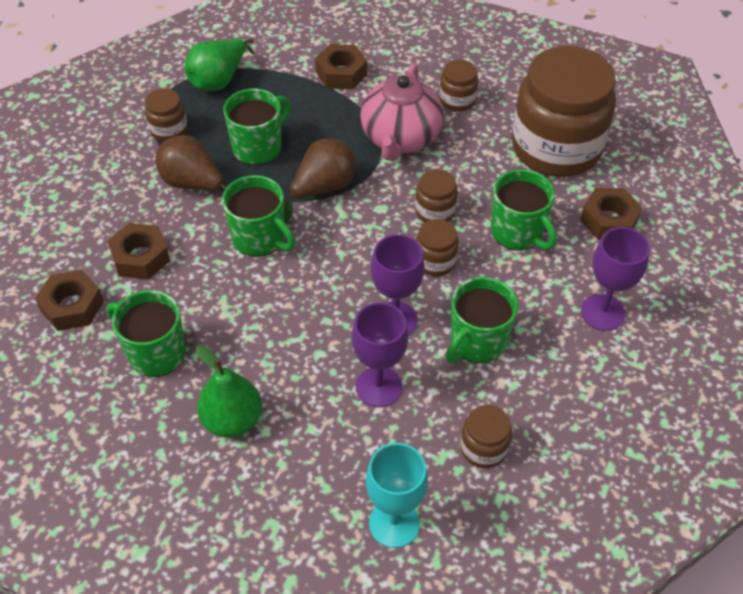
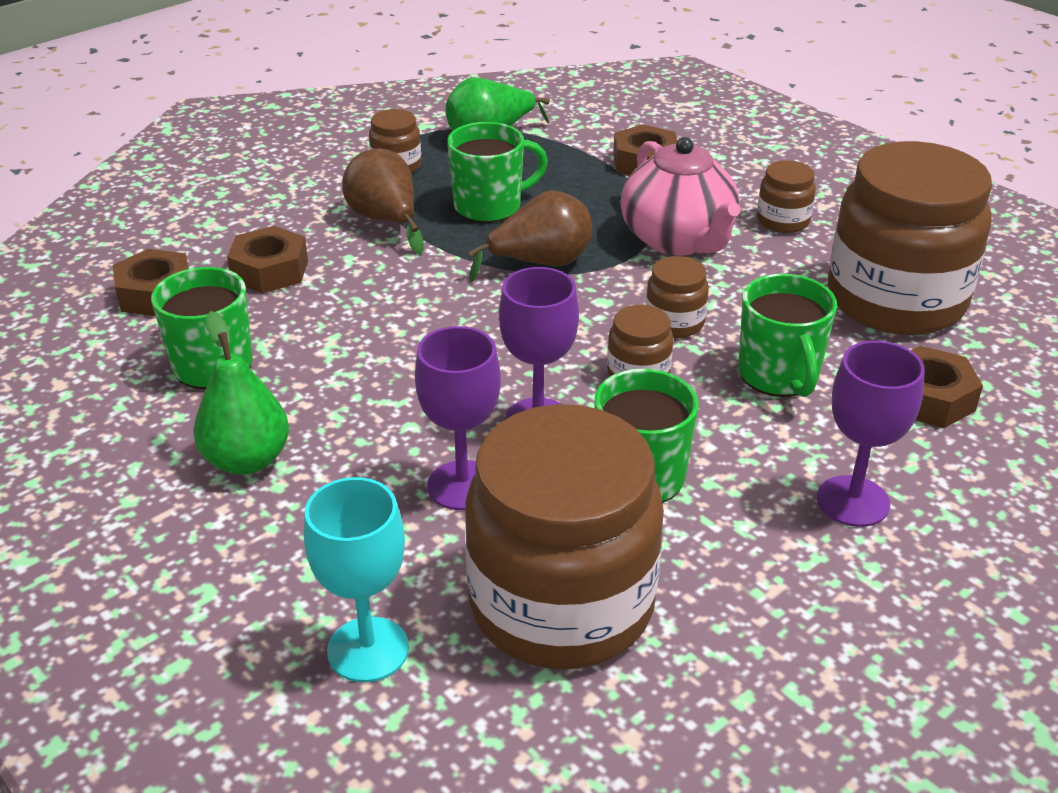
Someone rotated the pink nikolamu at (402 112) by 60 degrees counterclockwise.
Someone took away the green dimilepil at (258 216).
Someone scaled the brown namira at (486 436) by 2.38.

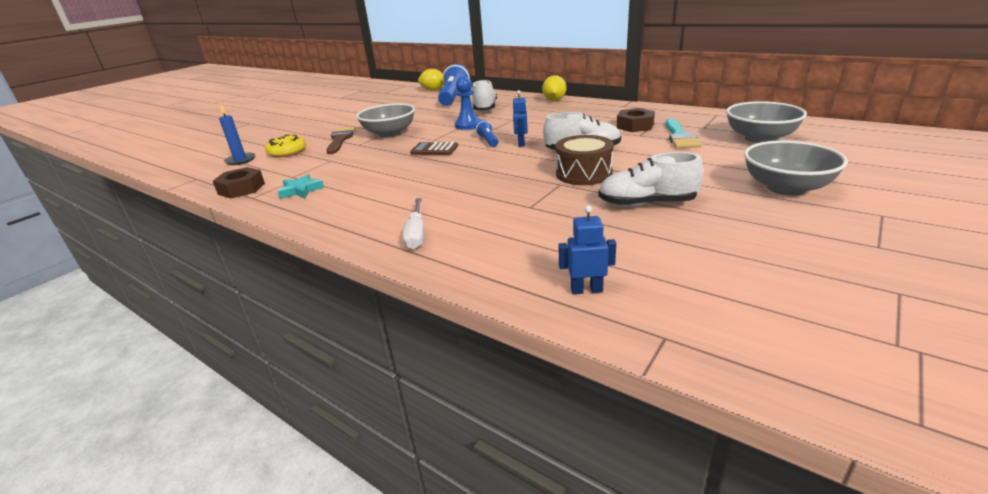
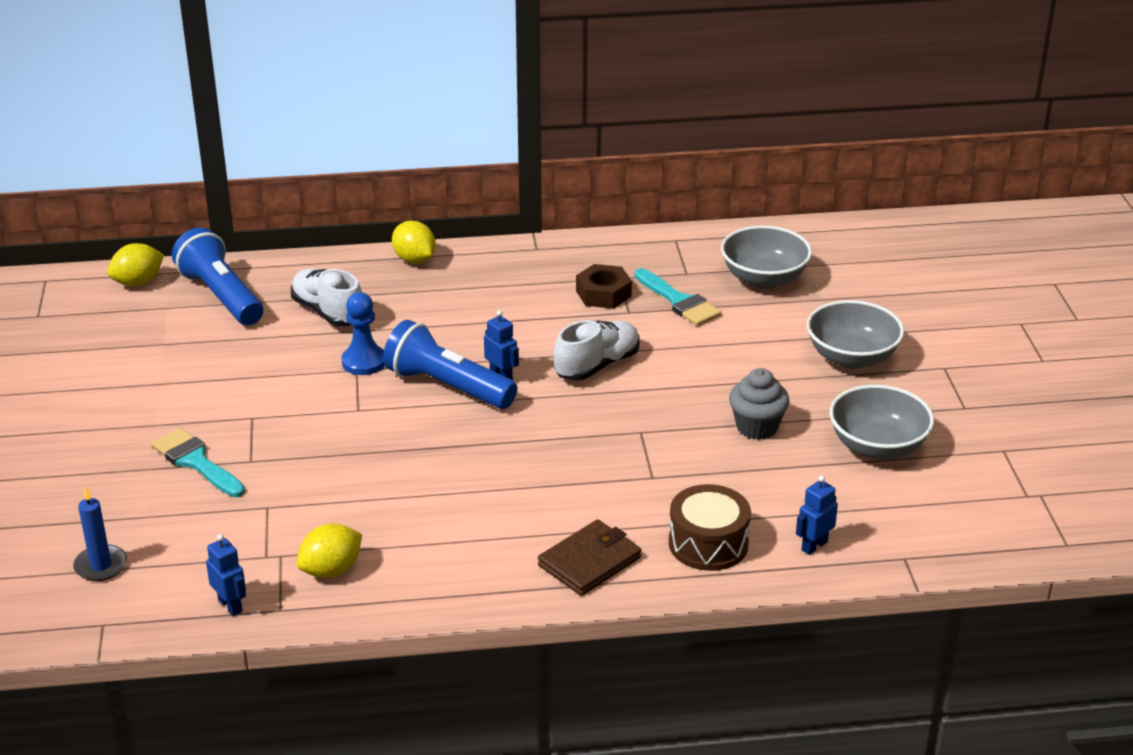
Someone carried the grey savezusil from (385 120) to (881 422).
Someone scaled the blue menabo at (486 133) by 2.09.
Someone repainted the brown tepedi at (341 140), which became the turquoise tepedi at (198 462).
Someone took away the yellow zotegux at (285 146).
Someone carried the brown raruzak from (585 160) to (710 527).
Someone took away the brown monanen at (434 148).
Someone swapped the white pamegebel at (651 179) for the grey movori at (759 404).
Someone swapped the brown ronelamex at (239 182) for the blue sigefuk at (226 575).
Someone swapped the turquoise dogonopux at (300 186) for the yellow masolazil at (329 551).
Someone swapped the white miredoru at (413 224) for the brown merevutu at (589 557).

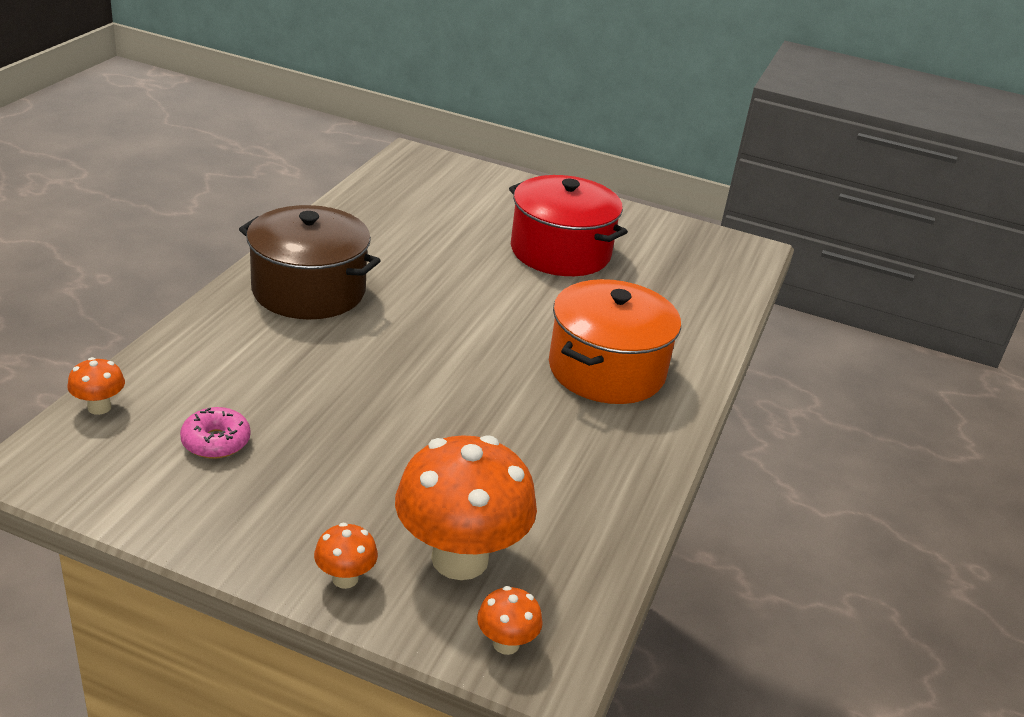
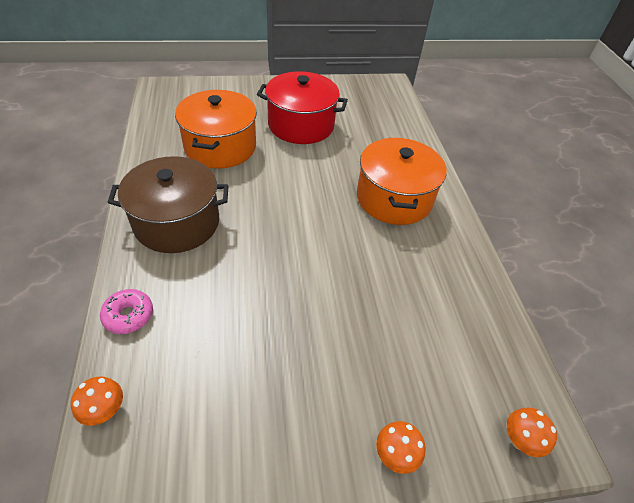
Someone carried the pink zotegux from (215 433) to (126 311).
Someone took away the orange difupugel at (466 507).
Someone put down the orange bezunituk at (216 129).

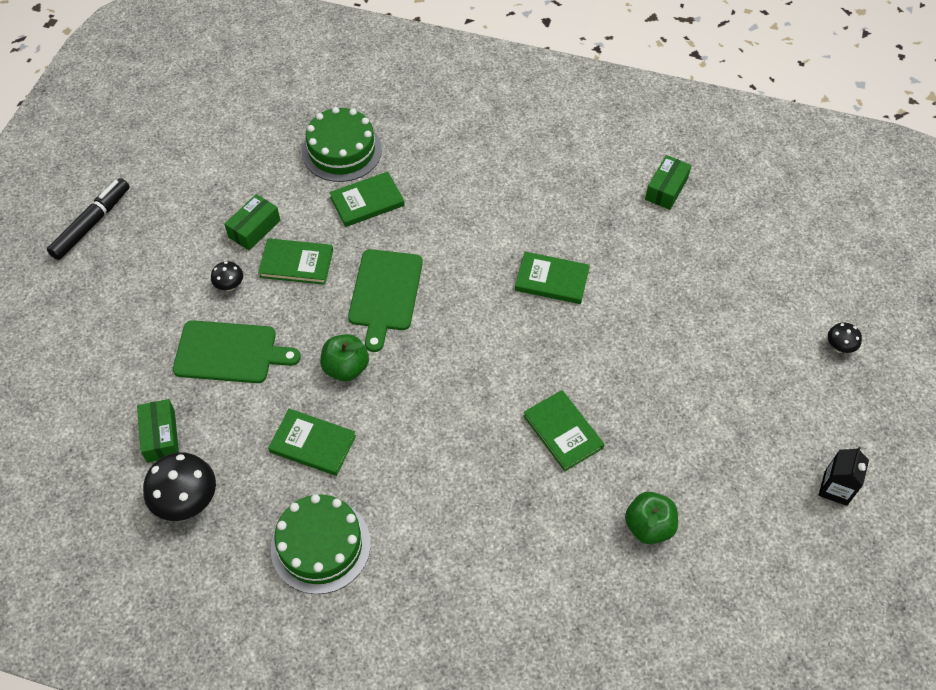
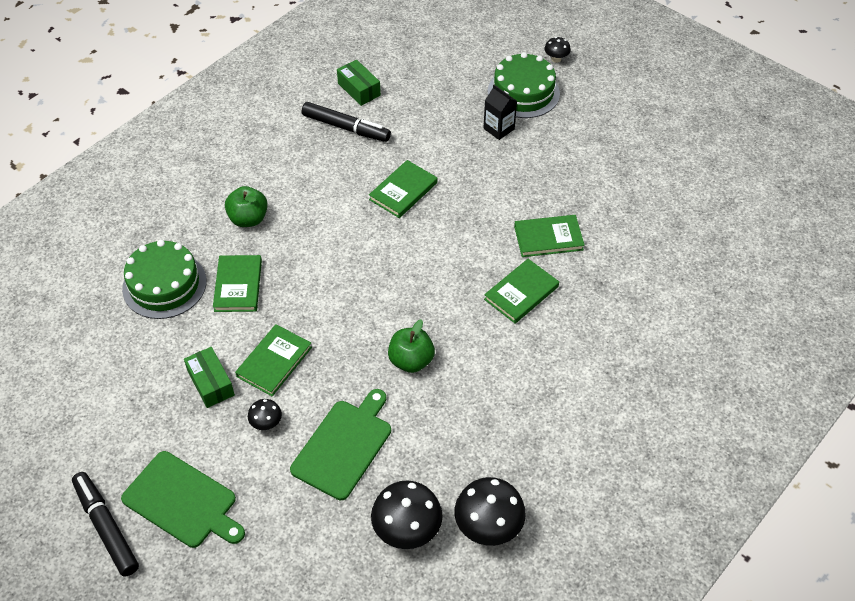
Someone carried the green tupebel from (385 300) to (183 499).
Someone swapped the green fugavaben at (158 431) for the black difupugel at (407 514).
Someone carried the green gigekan from (312 442) to (521 291).
Someone carried the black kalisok from (844 476) to (500 112).
Someone carried the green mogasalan from (651 518) to (246 206).
Someone carried the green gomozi from (321 544) to (524 85).
Someone put down the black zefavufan at (346 122).

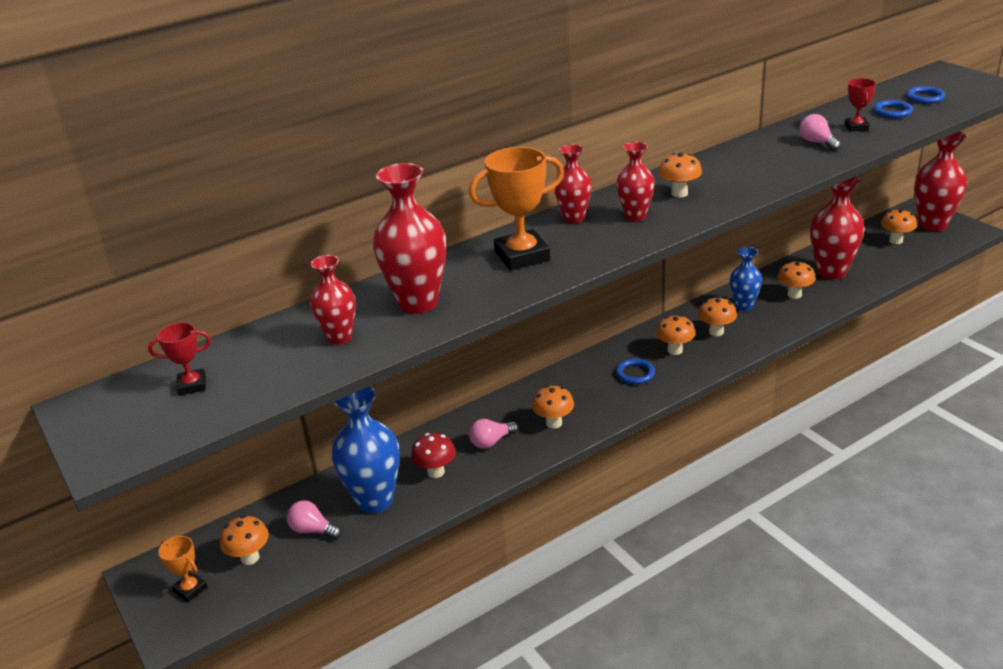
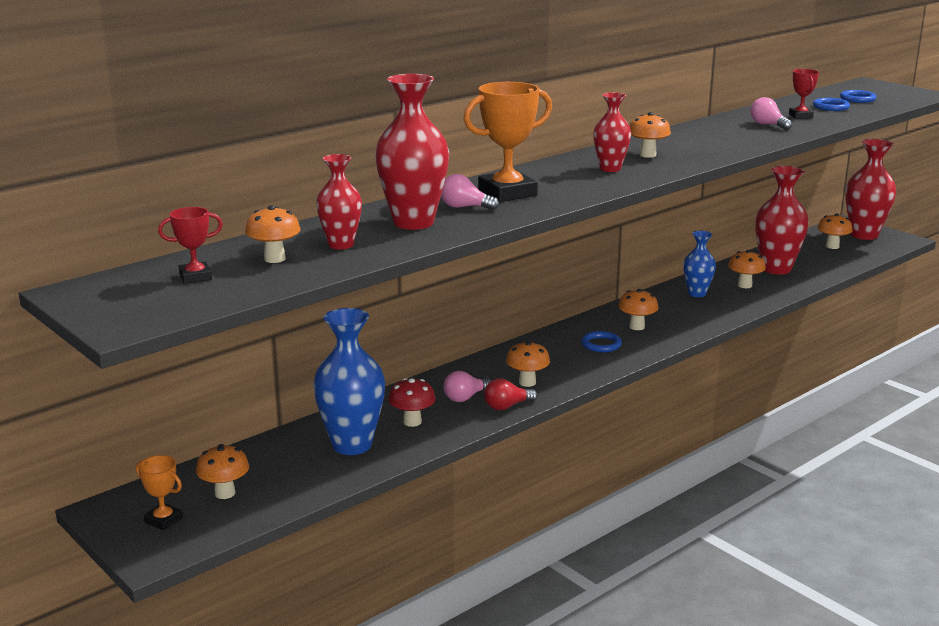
Someone took away the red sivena at (573 183).
Someone carried the orange difupugel from (717 316) to (273 234).
Someone carried the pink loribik from (314 519) to (470 192).
Someone put down the red loribik at (510 394).

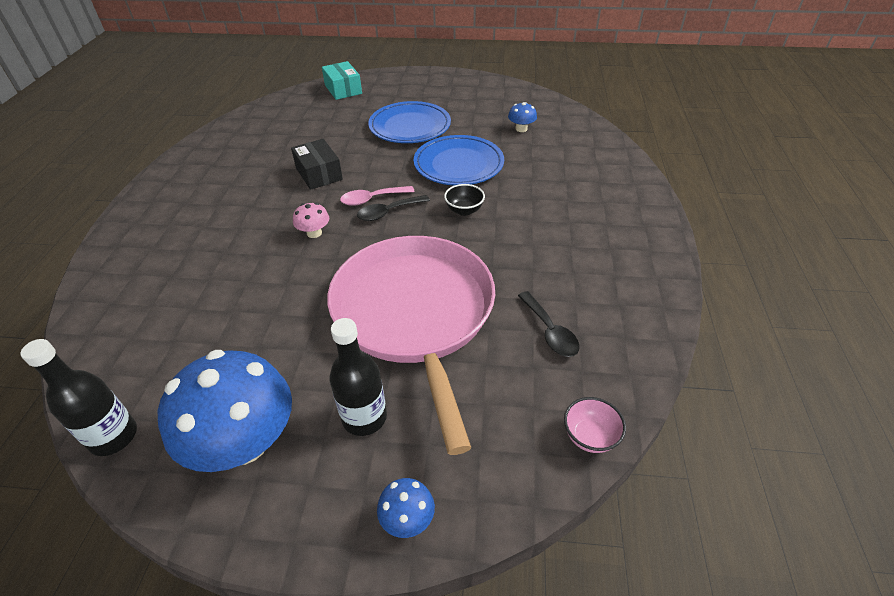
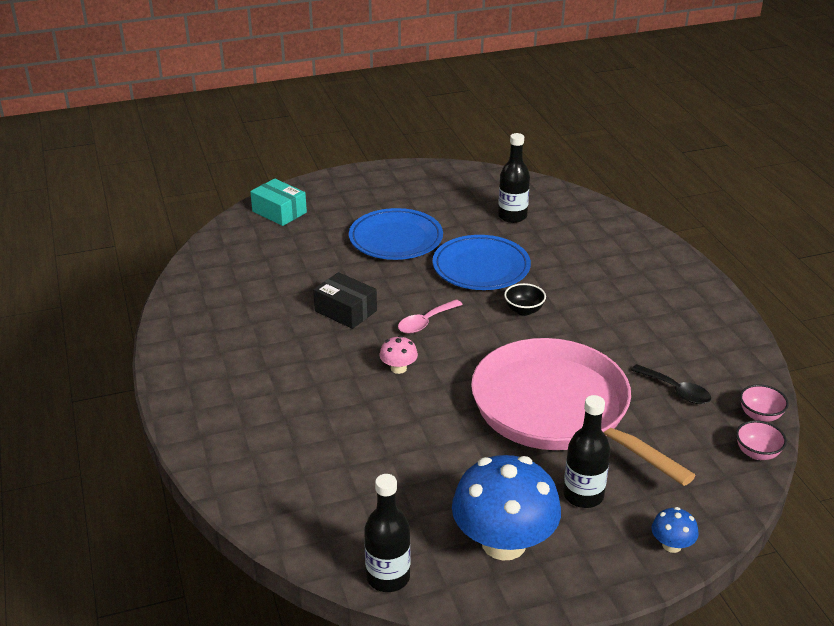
Someone swapped the blue difupugel at (522 117) for the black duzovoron at (514 178).
Someone took away the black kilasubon at (393 208).
Someone put down the pink savezusil at (764 403).

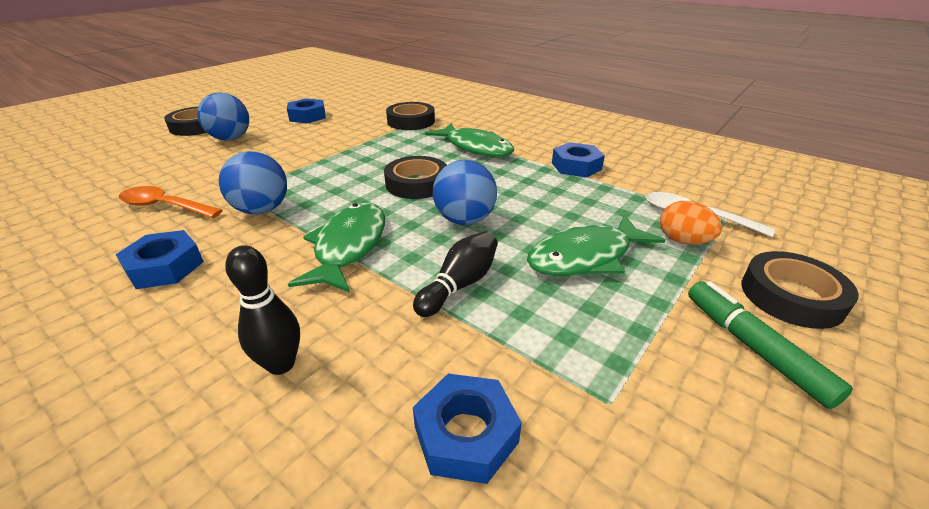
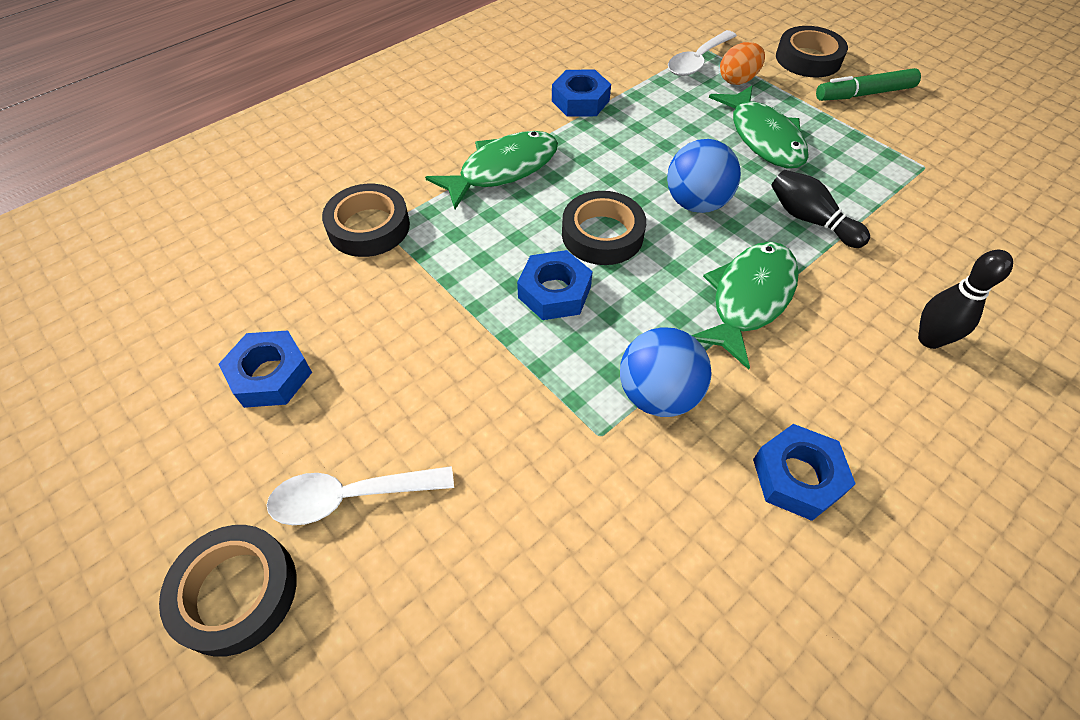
Someone swapped the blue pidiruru at (223 116) for the white kilasubon at (360 495).
Someone took away the orange kilasubon at (171 202).
Someone rotated the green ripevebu at (336 247) by 105 degrees clockwise.
Someone carried the blue ronelamex from (467 429) to (555 285).

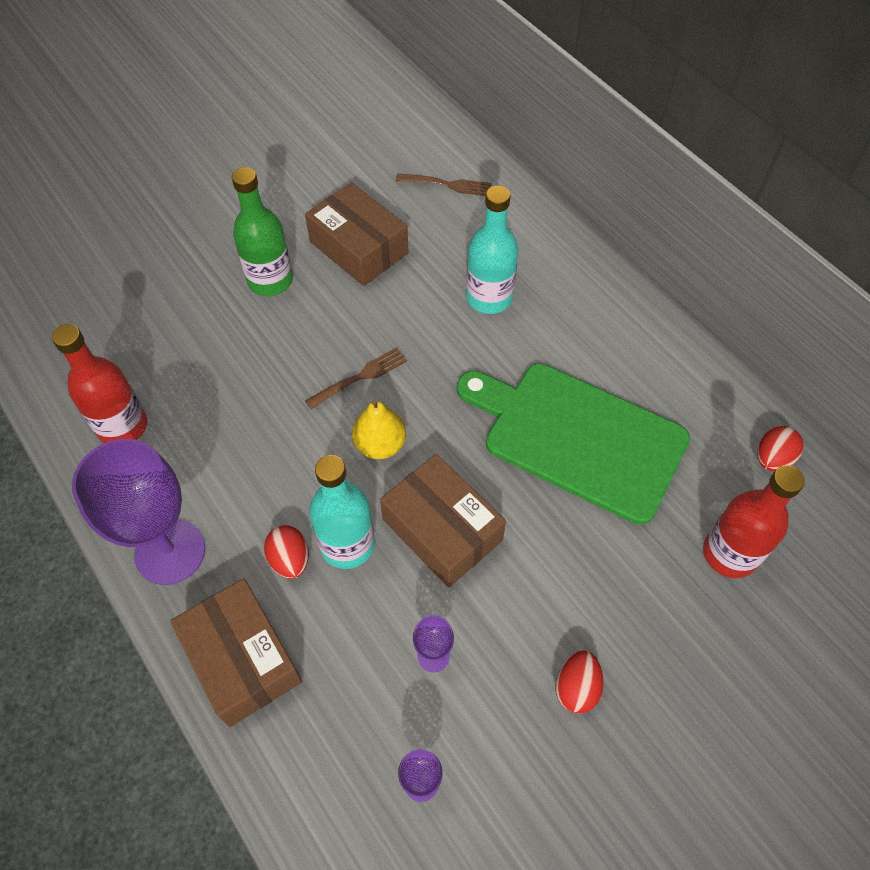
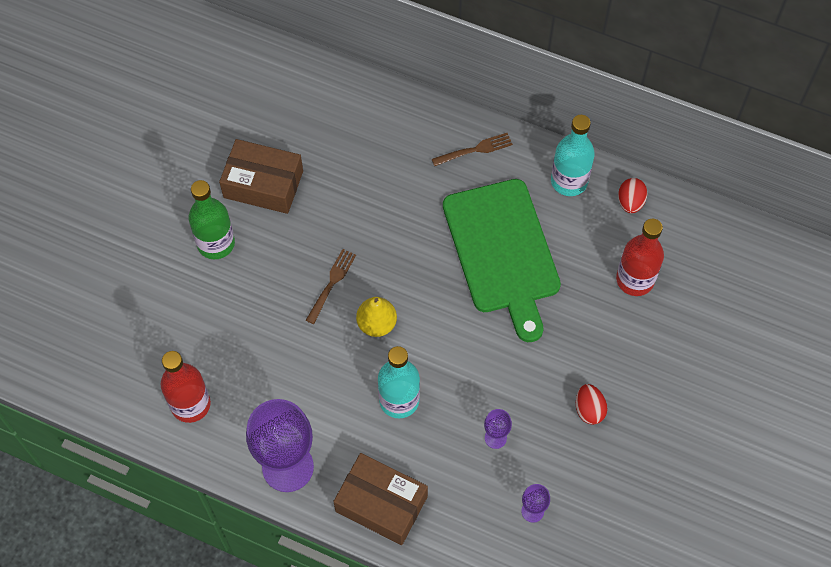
Someone carried the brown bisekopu from (443 184) to (472 149).
Someone carried the turquoise duzovoron from (492 250) to (573 155).
Someone rotated the green tupebel at (573 444) by 105 degrees counterclockwise.
Someone took away the brown fugavaben at (443 521).
Someone took away the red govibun at (286 552).

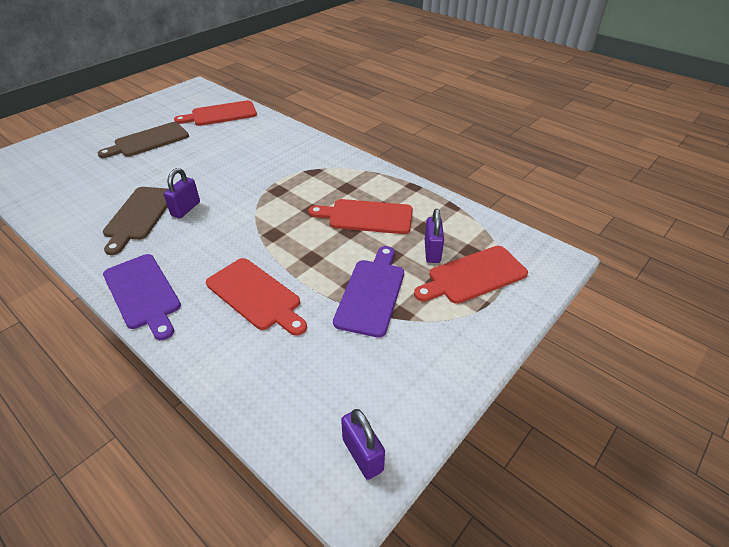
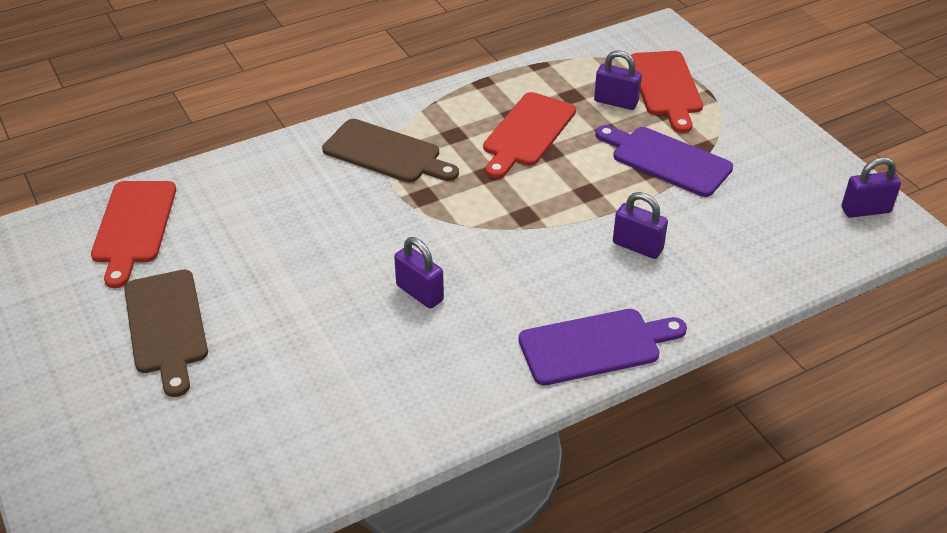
Someone carried the brown tupebel from (135 221) to (390 151).
Someone swapped the red tupebel at (256 297) for the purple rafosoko at (640 225).

